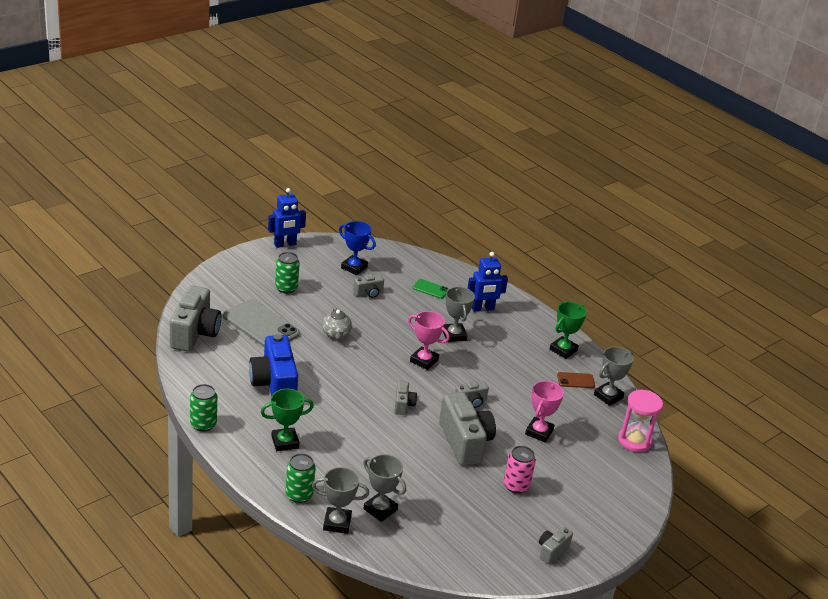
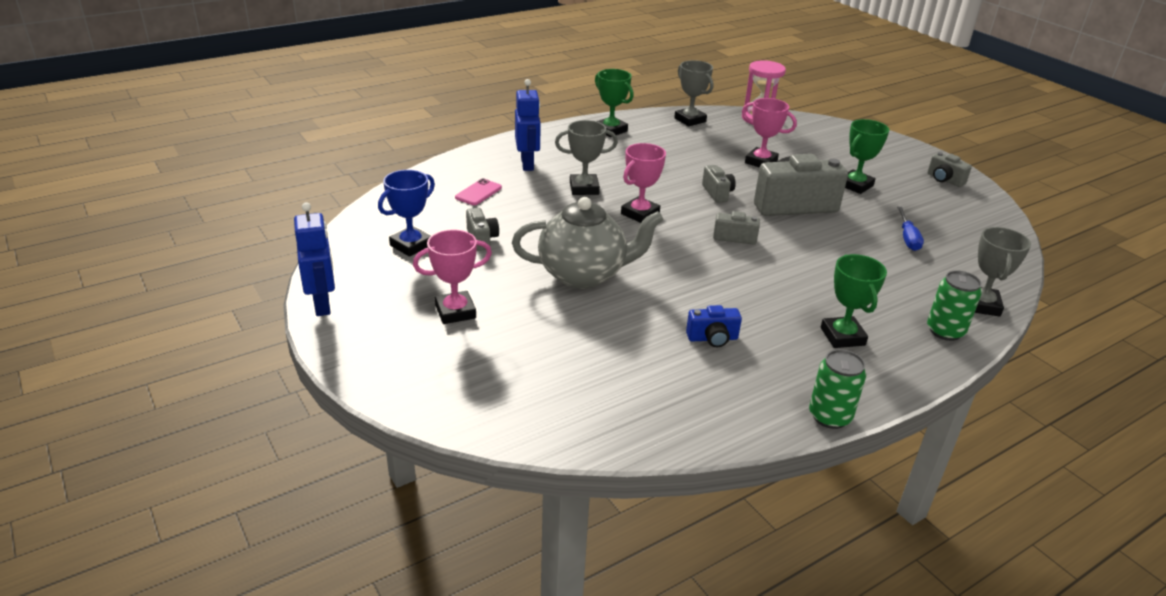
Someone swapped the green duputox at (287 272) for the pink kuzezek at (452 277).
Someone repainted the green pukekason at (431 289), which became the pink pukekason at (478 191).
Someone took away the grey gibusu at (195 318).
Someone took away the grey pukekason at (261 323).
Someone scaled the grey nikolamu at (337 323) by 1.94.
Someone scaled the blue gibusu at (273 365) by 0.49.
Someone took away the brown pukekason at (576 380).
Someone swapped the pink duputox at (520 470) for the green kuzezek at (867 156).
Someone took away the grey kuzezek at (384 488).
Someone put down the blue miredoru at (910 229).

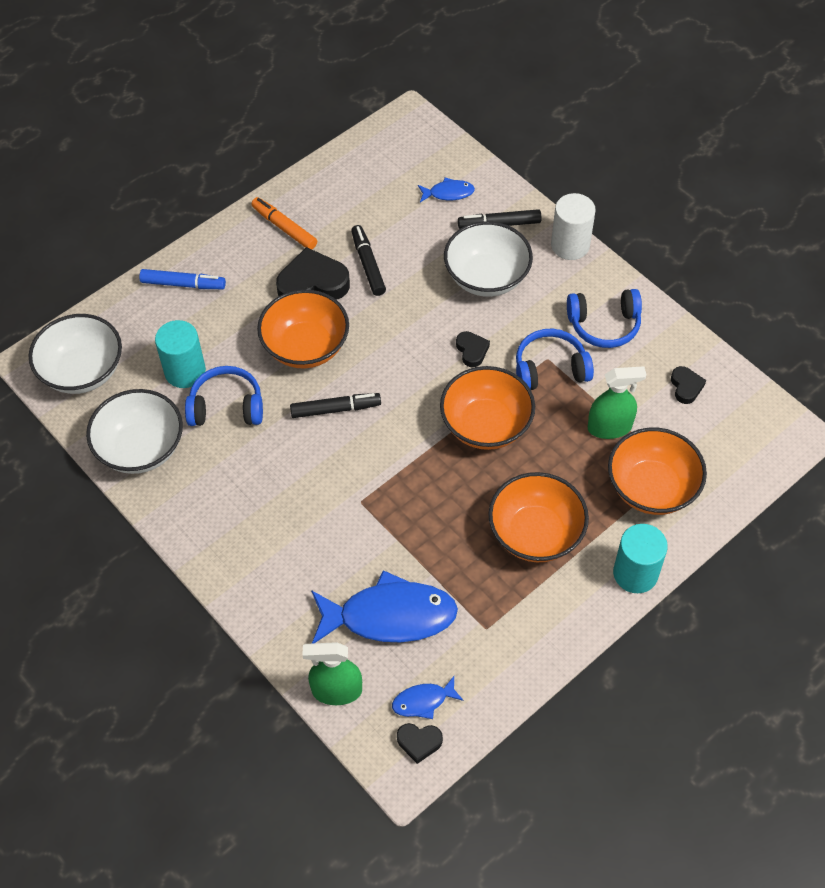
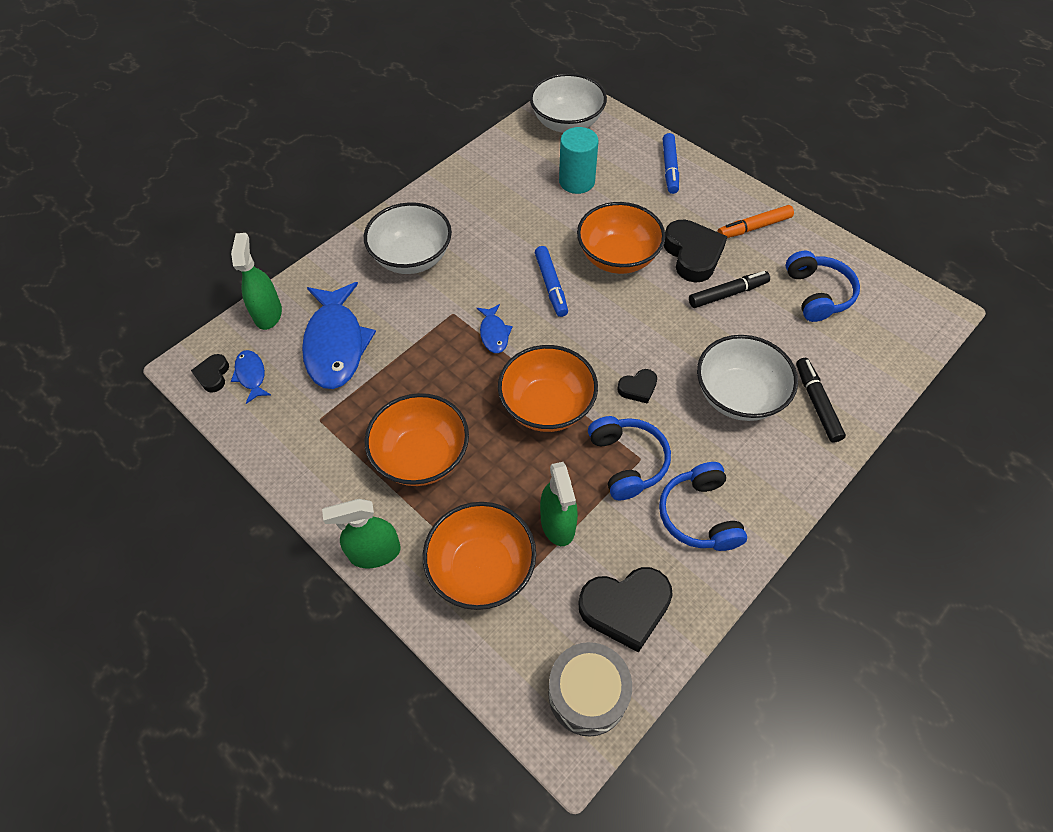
Someone carried the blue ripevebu from (446 190) to (495 328).
Someone took away the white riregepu at (573 226).
Someone rotated the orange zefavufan at (284 223) by 150 degrees counterclockwise.
Someone carried the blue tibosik from (224 396) to (823 286).
Someone scaled the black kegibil at (688 385) by 1.93.
Someone carried the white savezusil from (134 431) to (408 238).
Someone repainted the black zefavufan at (335 405), which became the blue zefavufan at (551 281).
Someone swapped the turquoise riregepu at (640 558) for the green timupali at (361 533).
Someone put down the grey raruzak at (590 689).

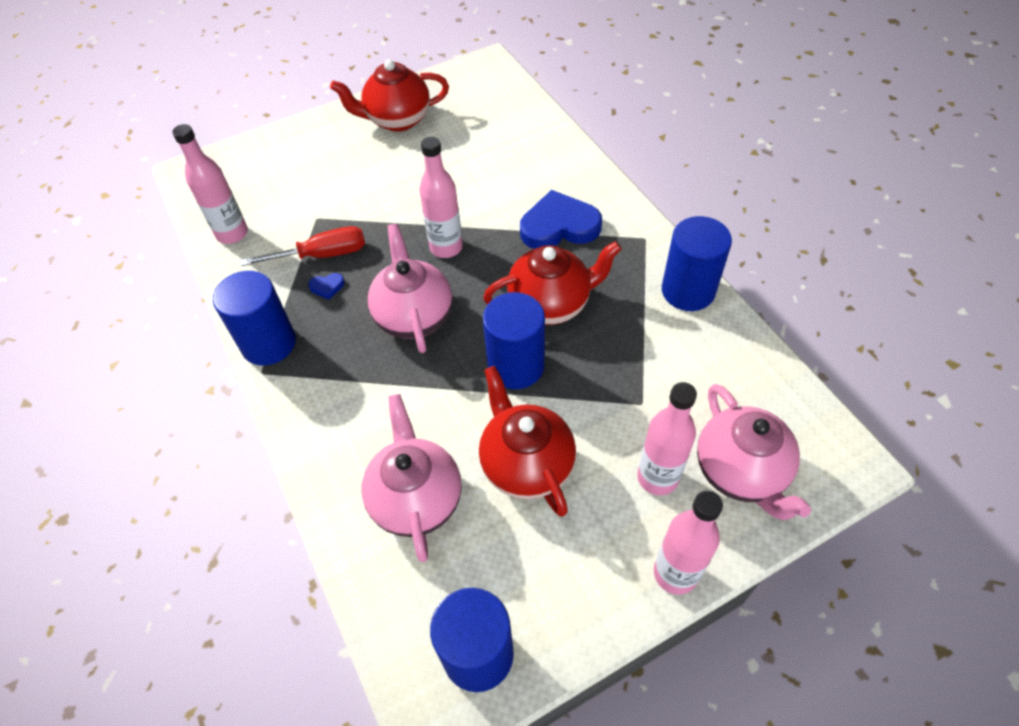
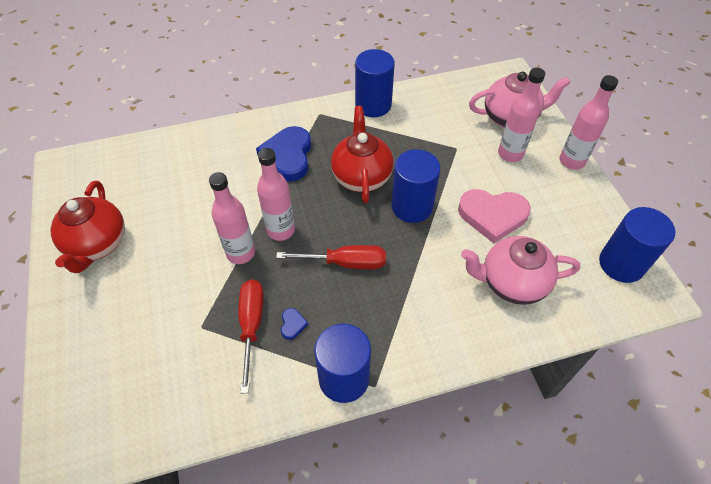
Someone carried the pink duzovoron from (210 184) to (232 218).
Someone swapped the pink nikolamu at (410 288) for the red miredoru at (331 257).
Someone swapped the red nikolamu at (527 441) for the pink kegibil at (494 216).

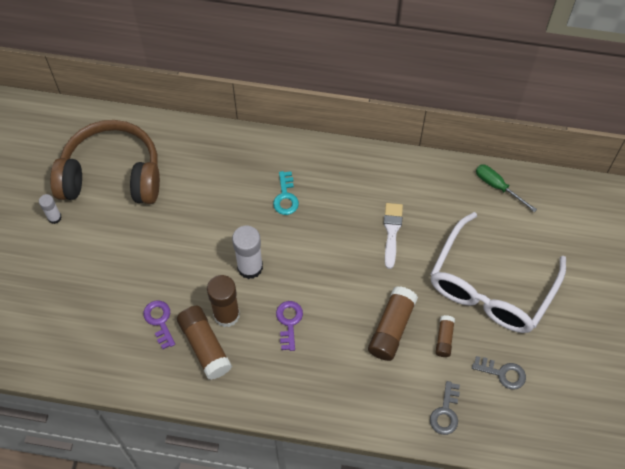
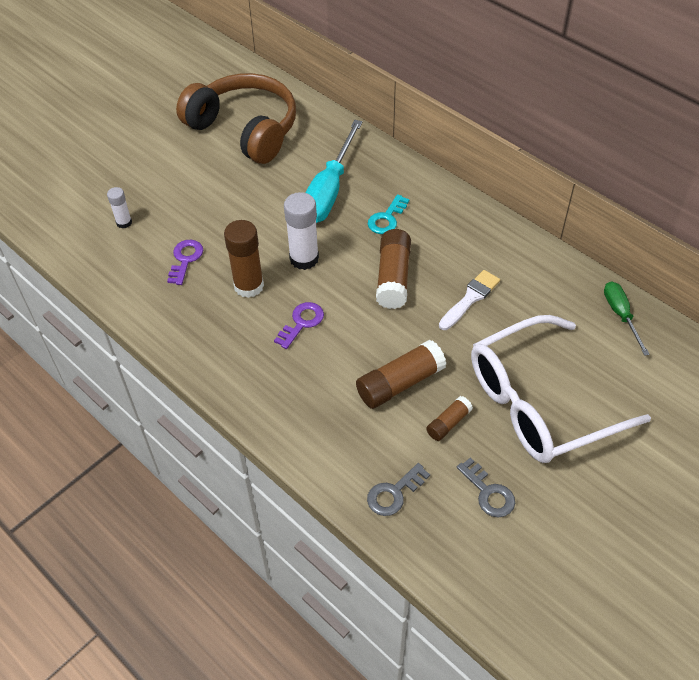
Someone carried the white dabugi from (50 209) to (119 207).
Someone carried the brown dabugi from (204 343) to (393 269).
Someone put down the turquoise miredoru at (333 171).

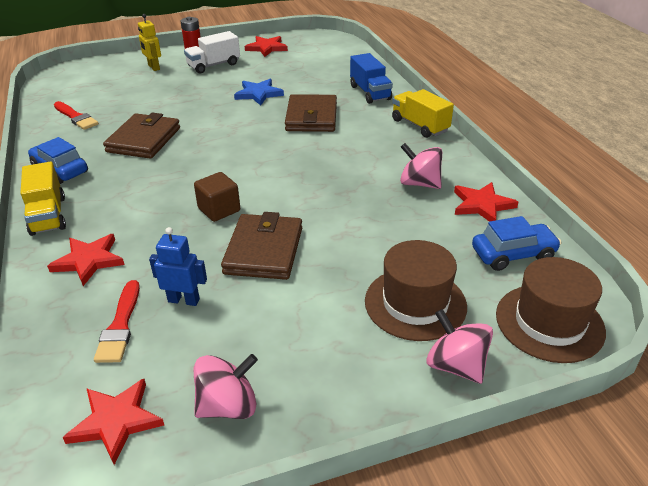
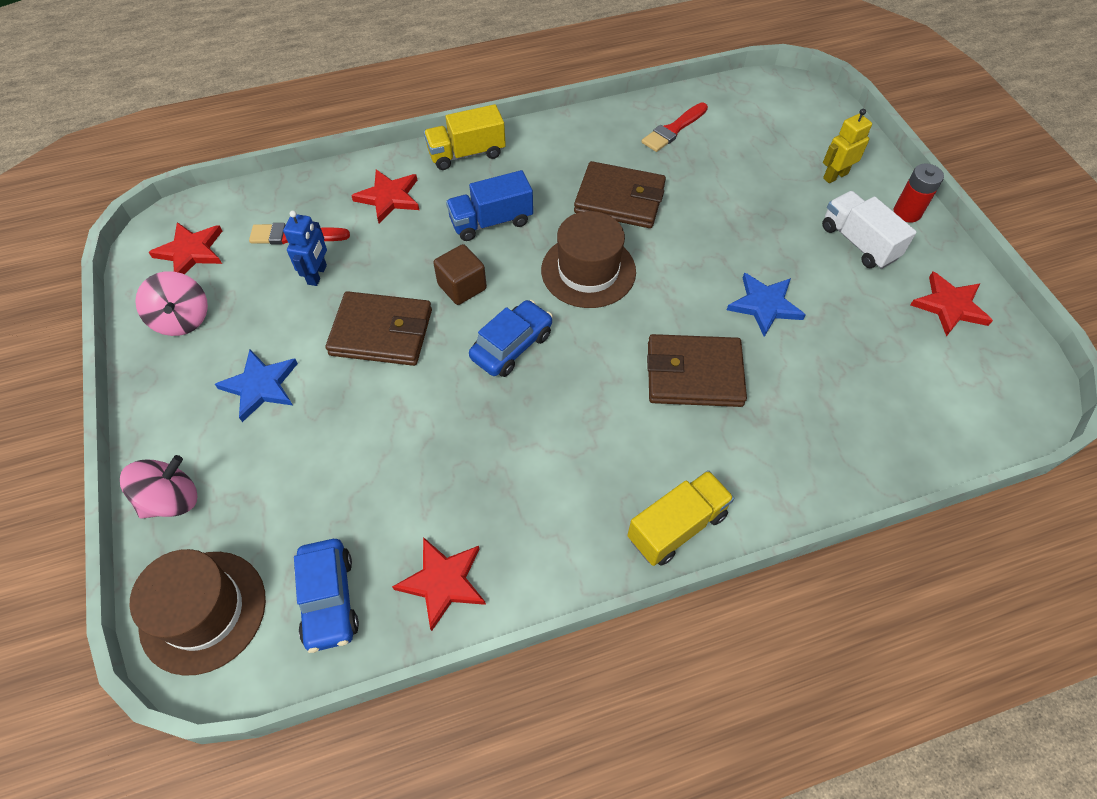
Someone carried the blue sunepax from (371 78) to (489 205).
Someone carried the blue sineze from (58 160) to (511 338).
Someone took away the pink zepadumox at (421 166).
Someone carried the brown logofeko from (416 290) to (588 259).
Someone put down the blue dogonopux at (256 386).

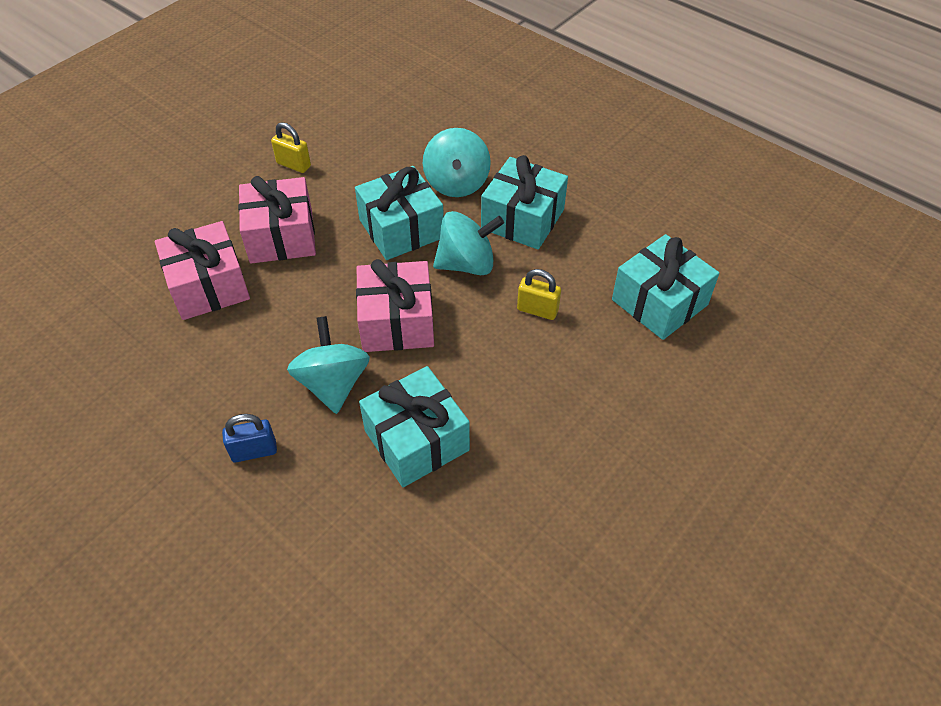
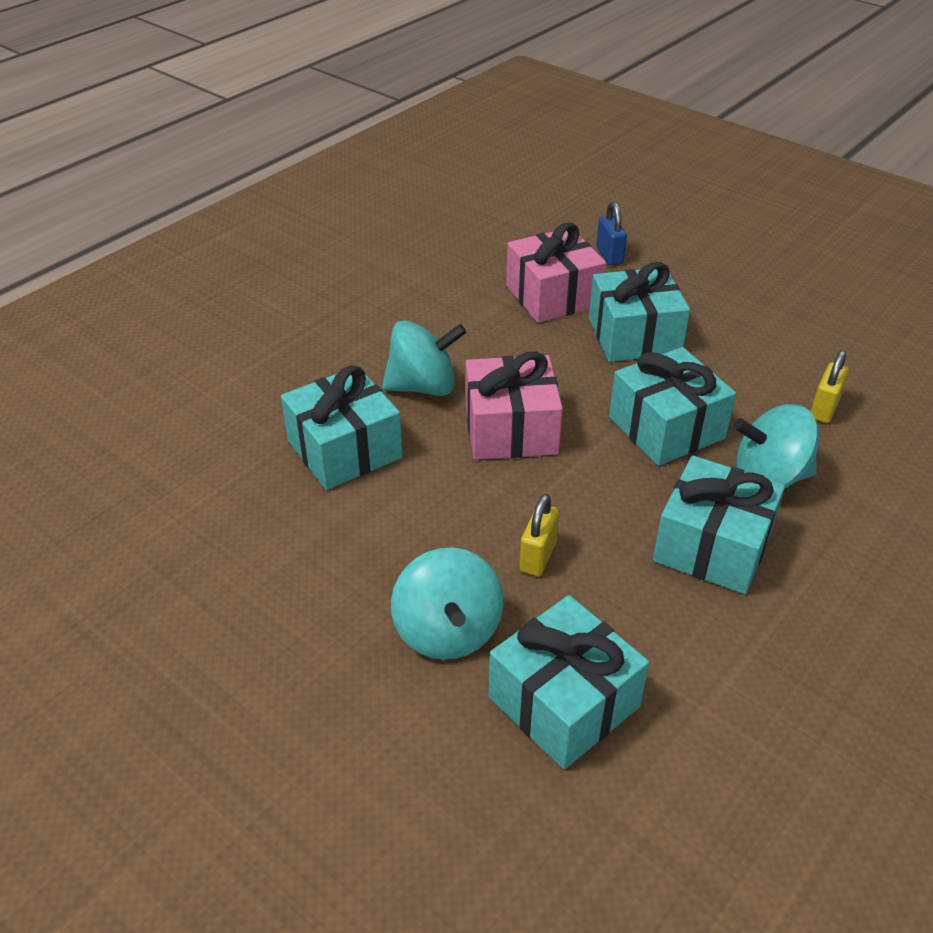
Someone carried the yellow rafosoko from (291 147) to (829 386).
Someone repainted the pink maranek at (277 220), which became the turquoise maranek at (639 312).
Someone carried the turquoise zepadumox from (468 243) to (447 603).
Someone carried the blue rafosoko from (249 438) to (611 234).

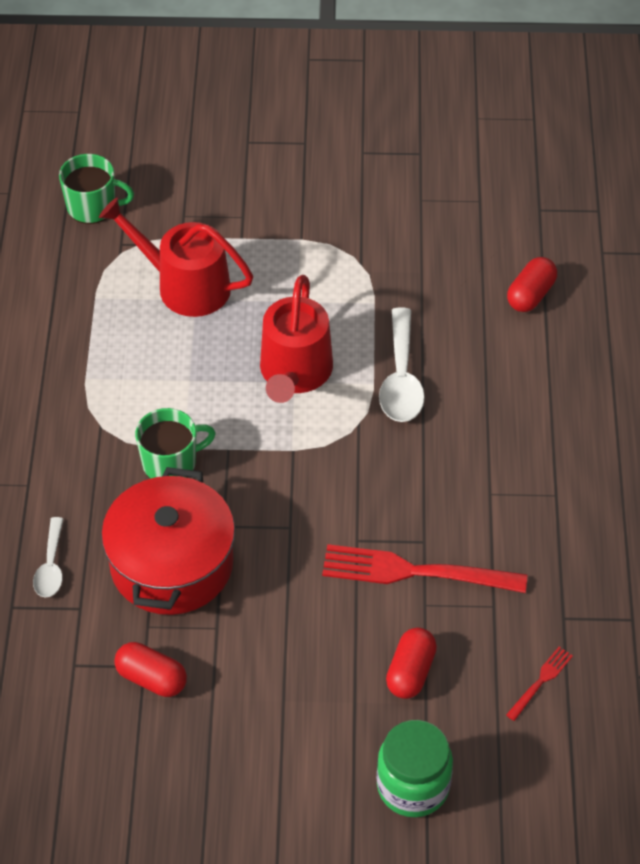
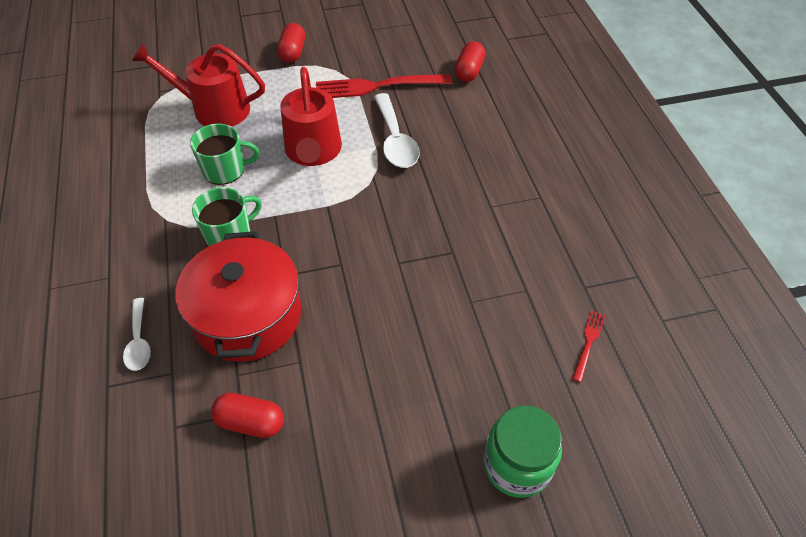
Someone carried the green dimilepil from (96 189) to (225 154).
Someone carried the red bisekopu from (424 568) to (384 86).
Someone carried the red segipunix from (411 663) to (291 43).

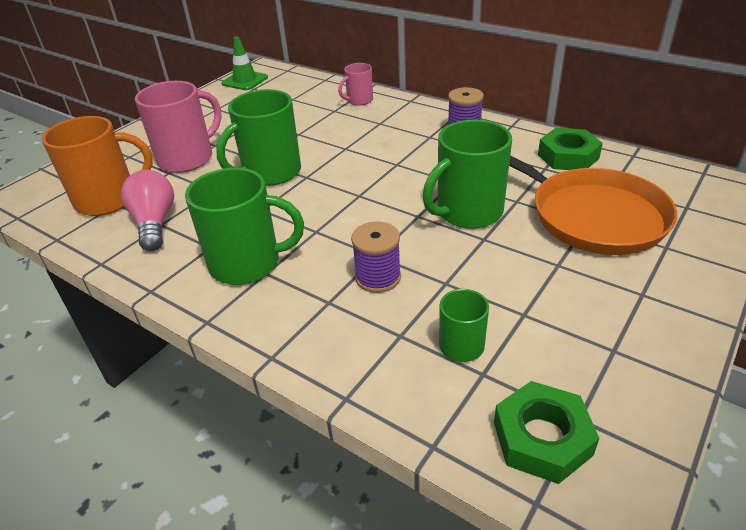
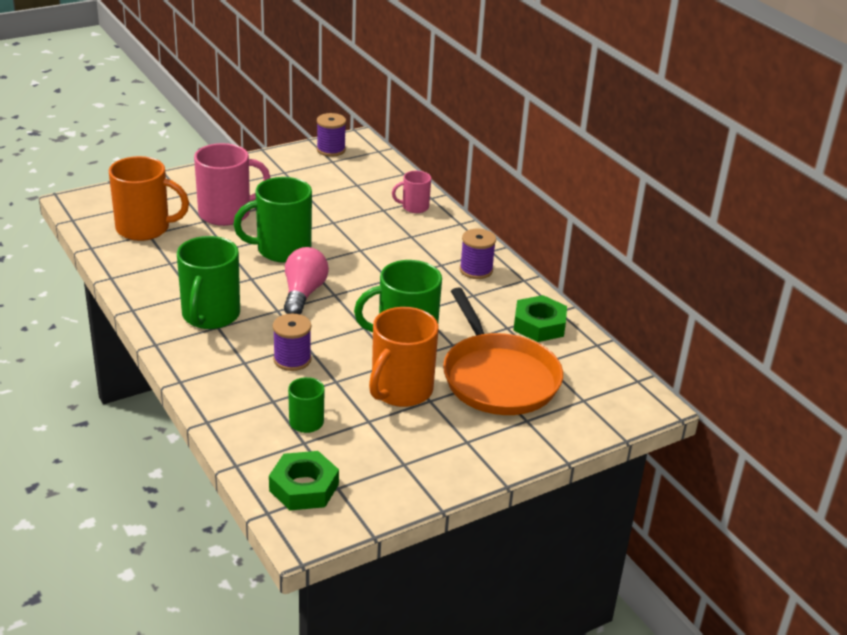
Someone swapped the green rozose at (244 63) for the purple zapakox at (331 135).
Someone rotated the green dimilepil at (244 226) by 75 degrees clockwise.
Someone carried the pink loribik from (147 210) to (306 280).
Someone put down the orange dimilepil at (404 357).

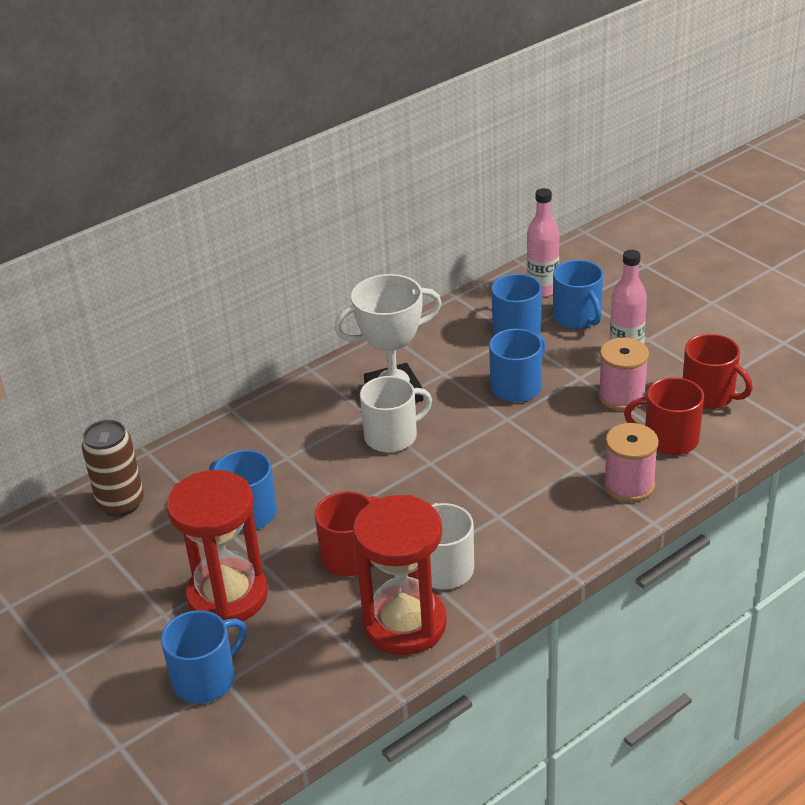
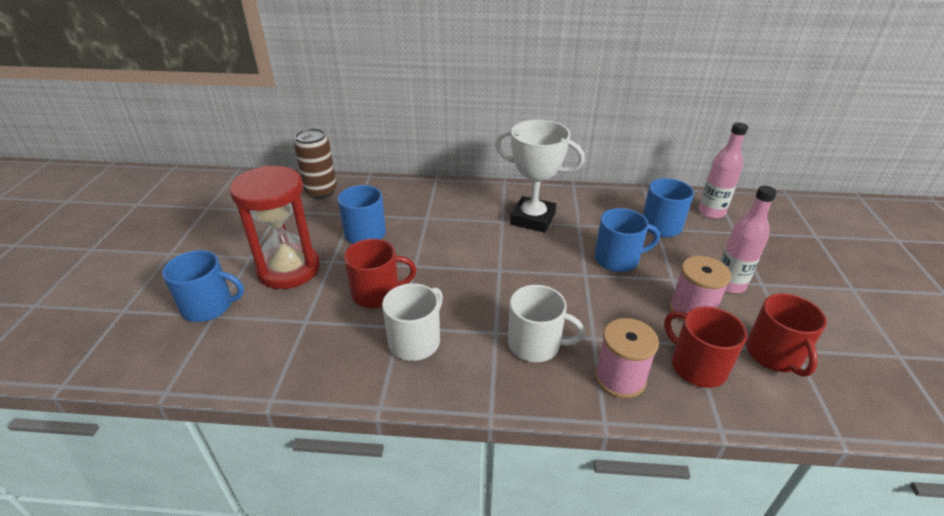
Someone took away the blue dimilepil at (578 294).
Someone carried the white dimilepil from (396 414) to (546 323).
Someone took away the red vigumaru at (400 575).

